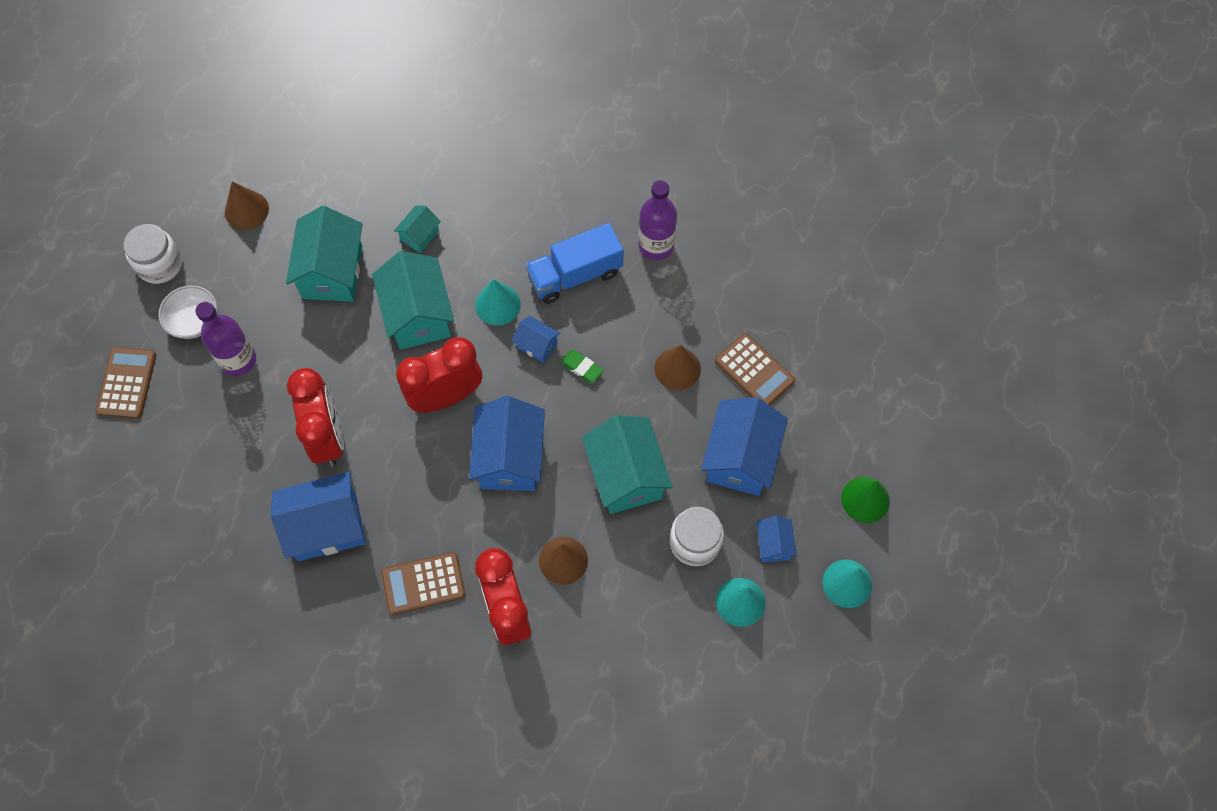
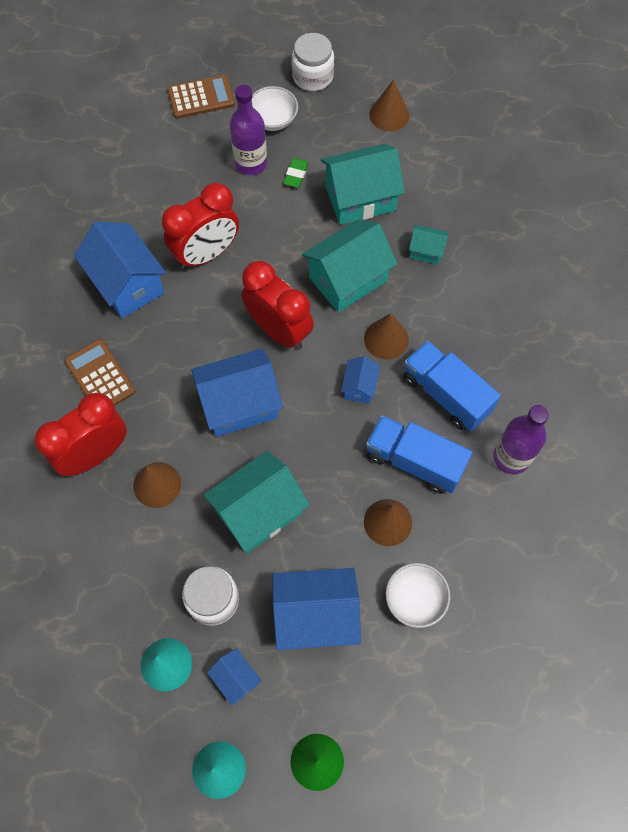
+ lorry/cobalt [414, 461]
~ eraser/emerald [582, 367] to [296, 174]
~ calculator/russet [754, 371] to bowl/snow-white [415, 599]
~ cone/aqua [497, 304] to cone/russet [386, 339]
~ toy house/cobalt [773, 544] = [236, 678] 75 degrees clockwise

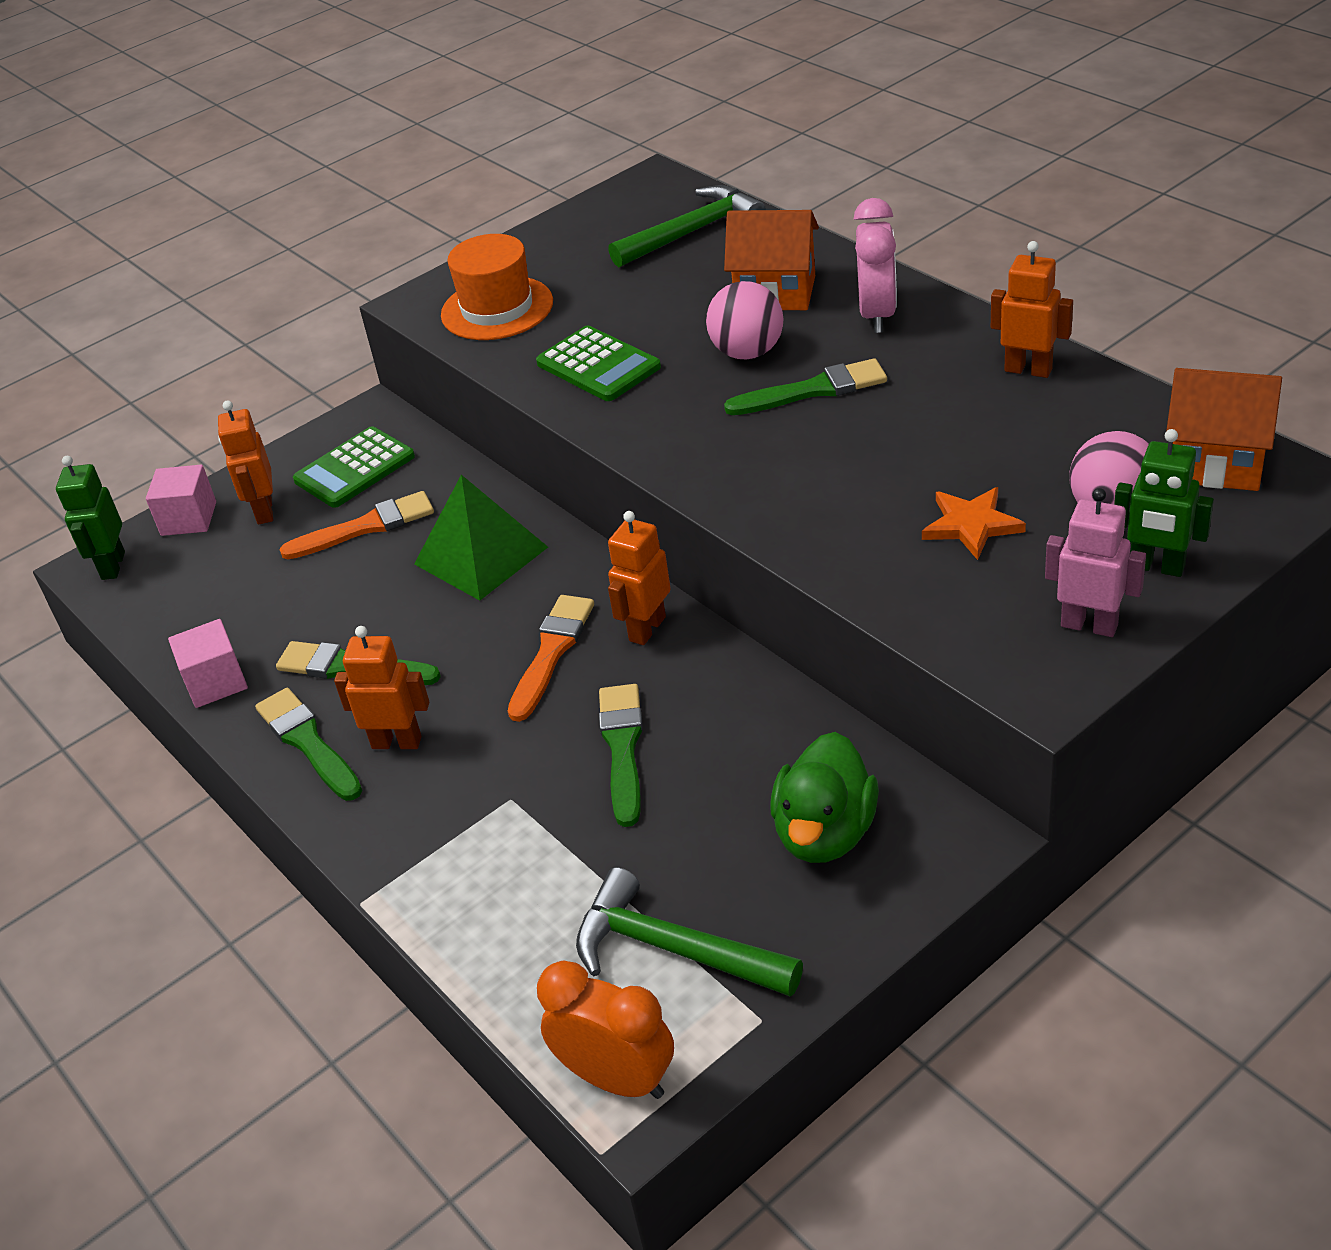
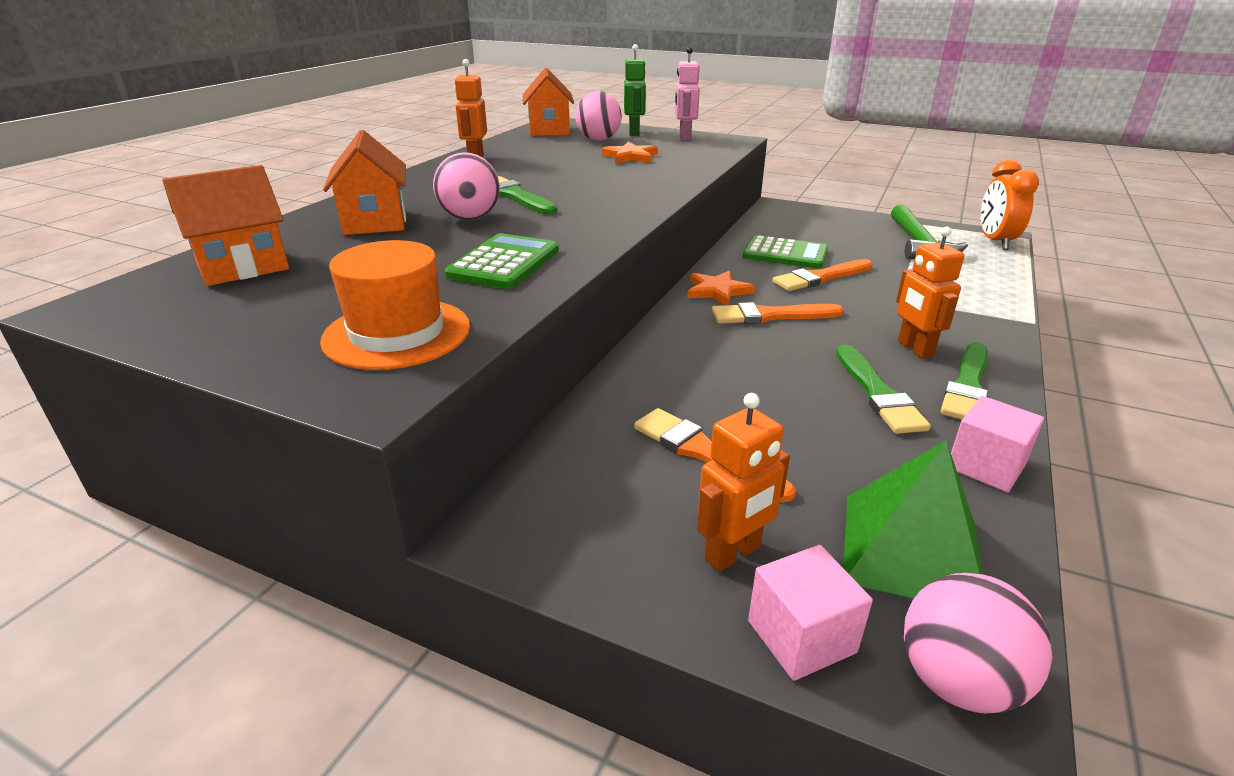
- duck/emerald [825, 833]
- alarm clock/rosy [877, 315]
~ calculator/emerald [354, 469] to [785, 254]
~ solid pyramid/emerald [481, 555] to [911, 550]
~ robot figure/emerald [112, 566] to ball/rosy [957, 681]
~ carpenter's hammer/emerald [693, 232] to toy house/bright orange [243, 266]
~ robot figure/bright orange [647, 629] to star shape/bright orange [717, 291]
~ brush/emerald [622, 748] to brush/bright orange [820, 278]

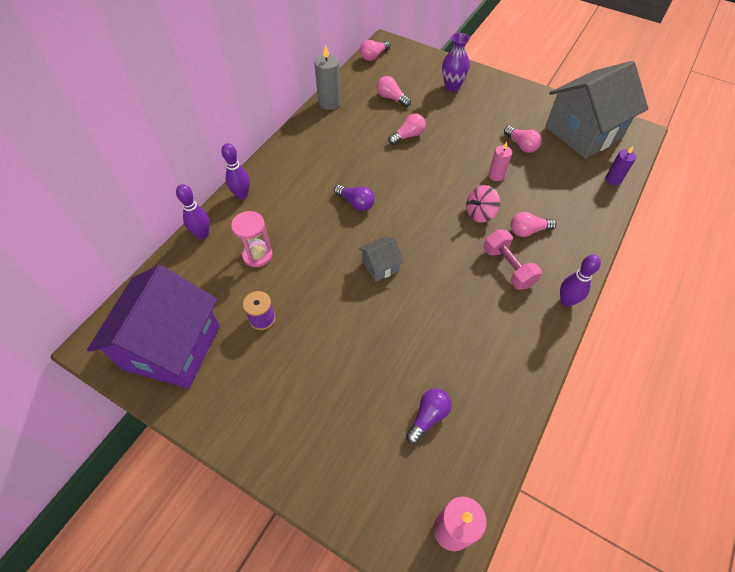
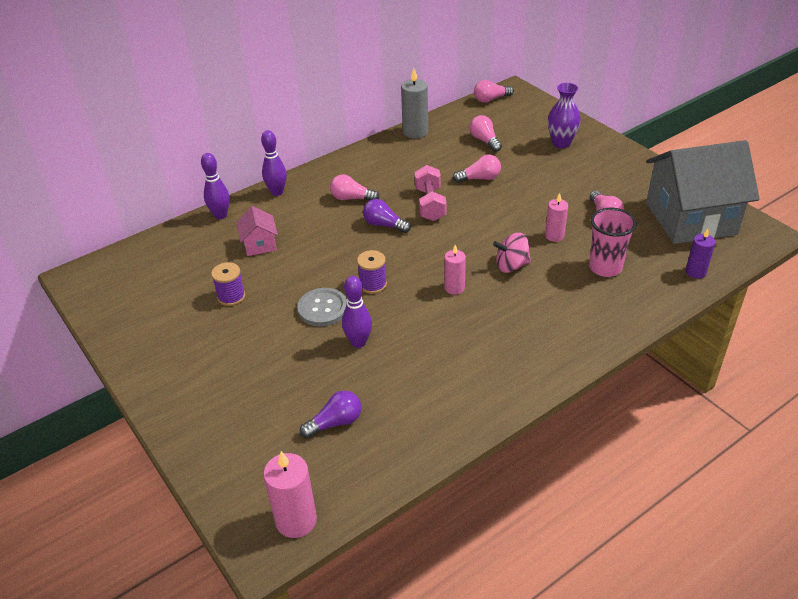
- toy house/royal purple [172, 347]
+ shirt button/ash-grey [323, 308]
+ pillar candle/rosy [454, 288]
+ tumbler/rosy [605, 267]
~ hand weight/rosy [508, 267] to [430, 204]
~ bulb/rosy [528, 231] to [352, 198]
~ bowling pin/royal purple [566, 301] to [358, 342]
~ sand timer/rosy [257, 255] to toy house/rosy [260, 244]
~ toy house/ash-grey [380, 266] to spool/royal purple [373, 284]
~ bulb/royal purple [356, 203] = [384, 225] 150 degrees clockwise

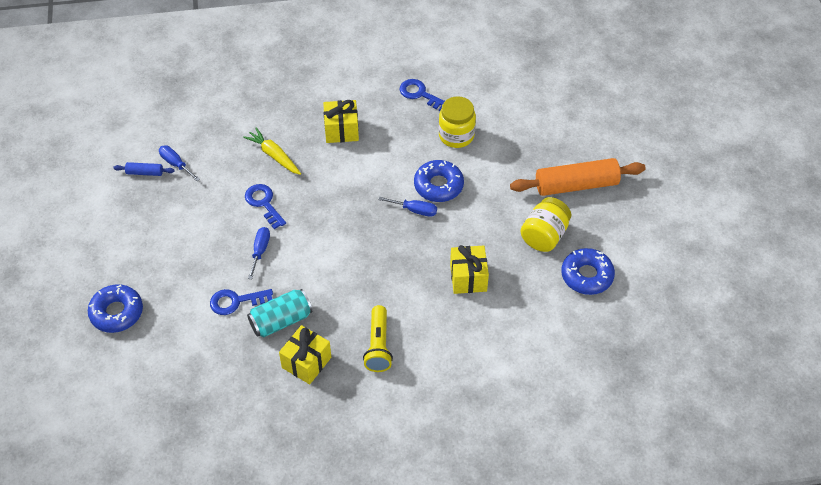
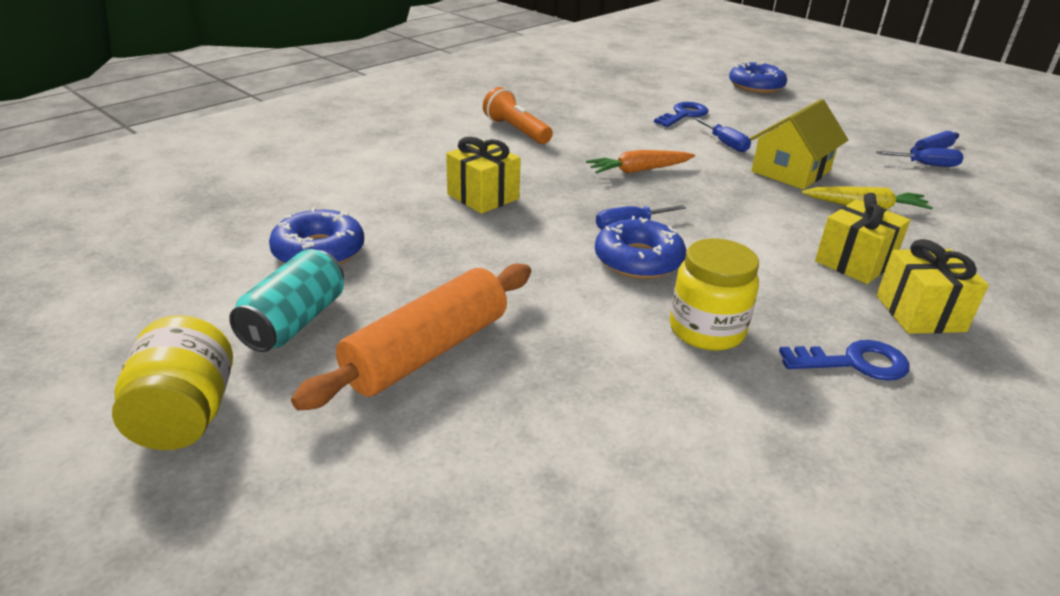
+ root vegetable/bright orange [639, 170]
~ can/aqua [281, 321] to [294, 322]
~ wrapped gift/bright yellow [306, 362] to [920, 313]
~ jar/bright yellow [544, 235] to [185, 416]
~ door key/cobalt [264, 203] to toy house/bright yellow [791, 171]
~ torch/bright yellow [378, 346] to torch/bright orange [516, 130]

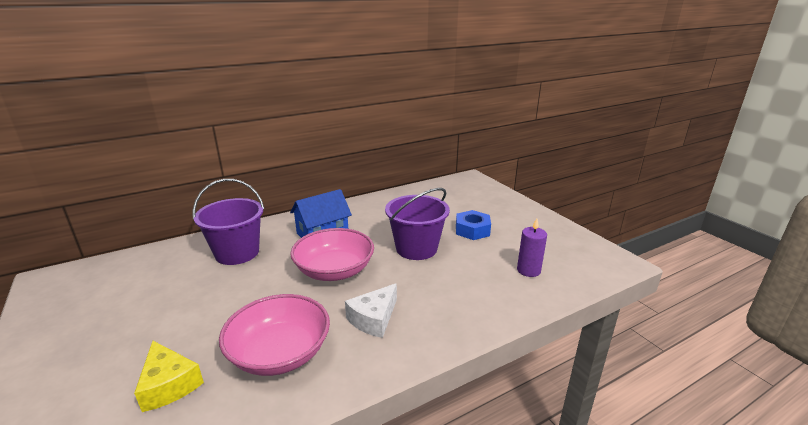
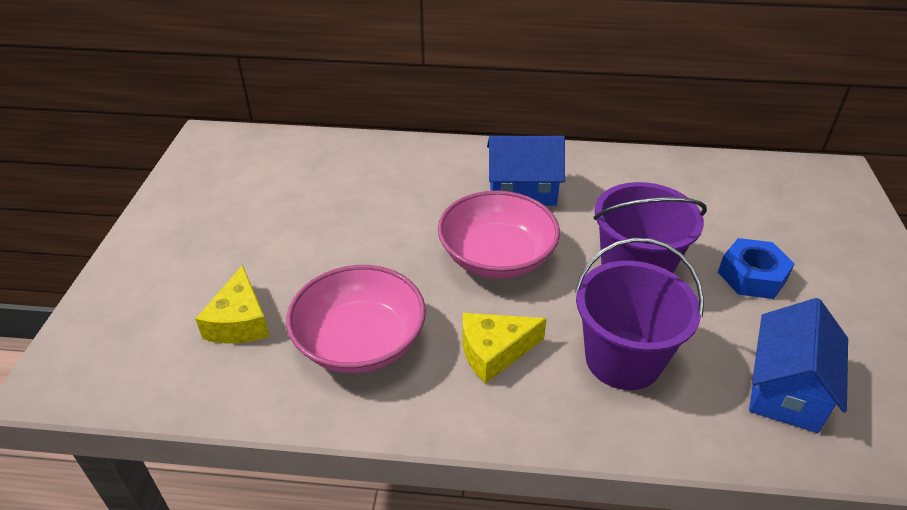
~ pail/royal purple [237, 253] to [623, 359]
~ pillar candle/royal purple [528, 270] to toy house/cobalt [786, 389]
~ cheese wedge/snow-white [374, 319] to cheese wedge/bright yellow [494, 352]

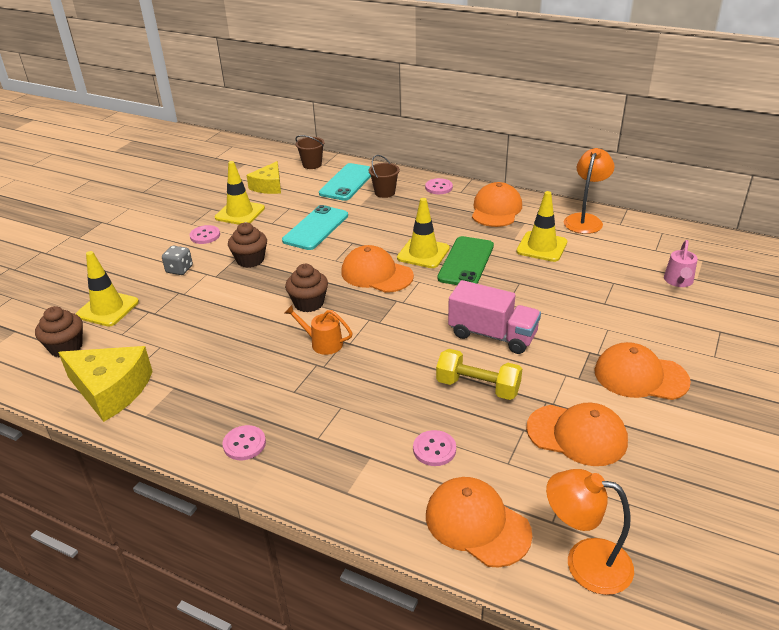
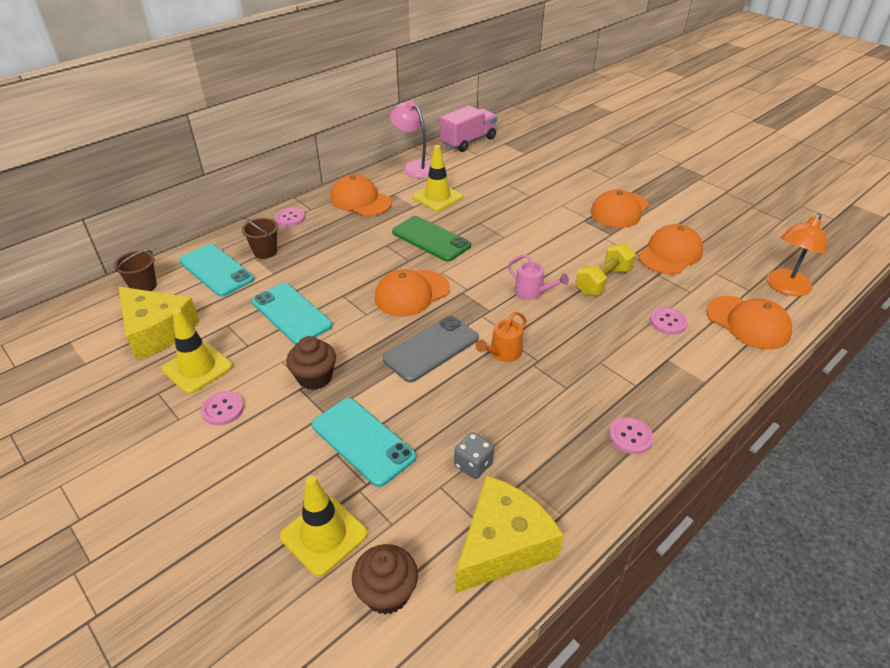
- traffic cone/bright yellow [423, 253]
+ mobile phone/aqua [363, 441]
~ die/ash-grey [179, 269] to [473, 465]
~ lorry/rosy [492, 335] to [468, 141]
~ watering pot/rosy [678, 281] to [532, 292]
~ fairy cake/russet [309, 303] to mobile phone/ash-grey [431, 349]
~ reading lamp/bright orange [585, 220] to reading lamp/rosy [415, 167]
~ cap/bright orange [477, 524] = [748, 323] 105 degrees counterclockwise
~ cheese wedge/bright yellow [269, 186] = [157, 331] x1.51

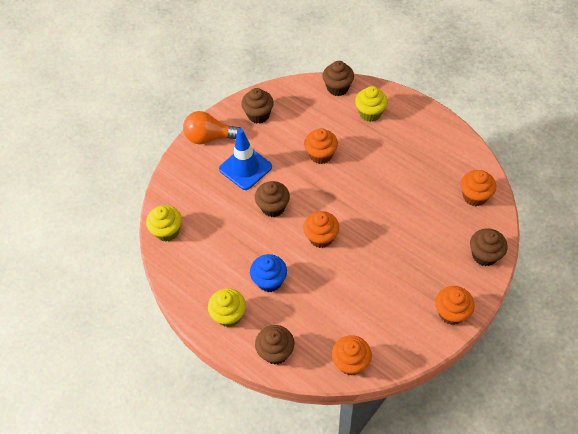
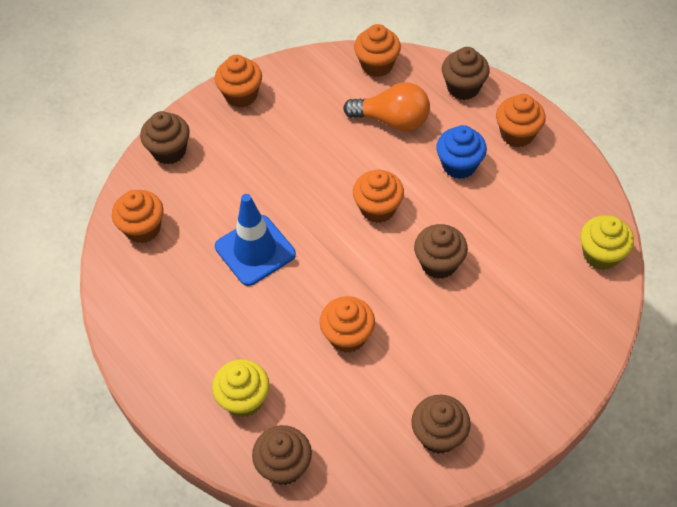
~ bulb/bright orange [210, 137] to [392, 120]
~ traffic cone/cobalt [245, 168] to [255, 250]
~ fairy cake/bright yellow [229, 315] to fairy cake/bright orange [517, 134]

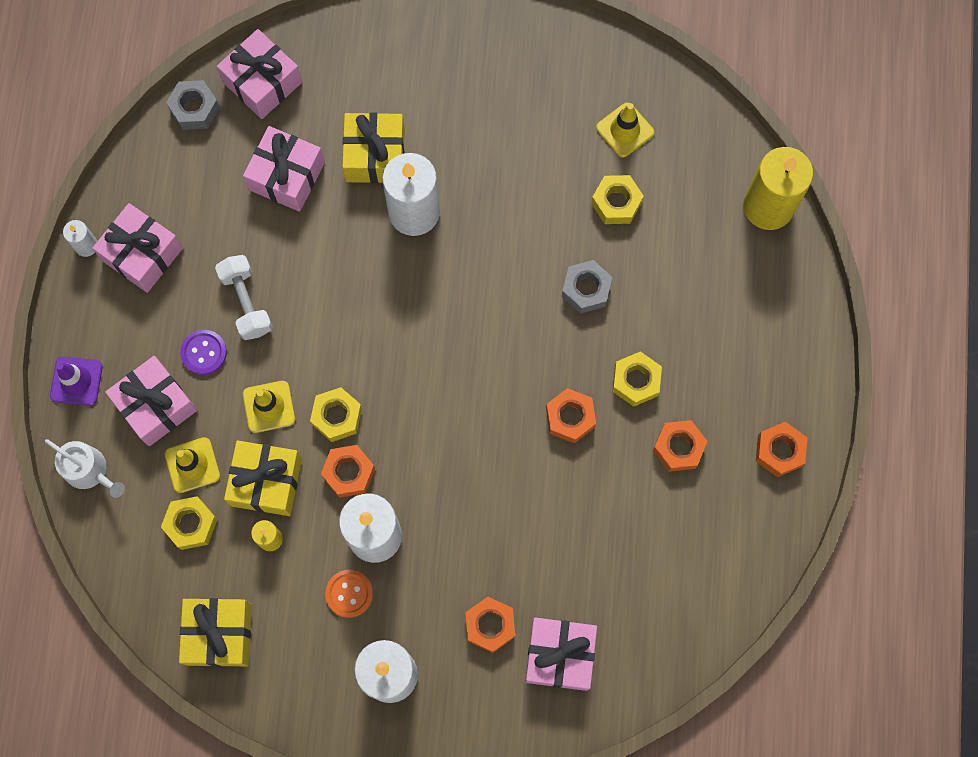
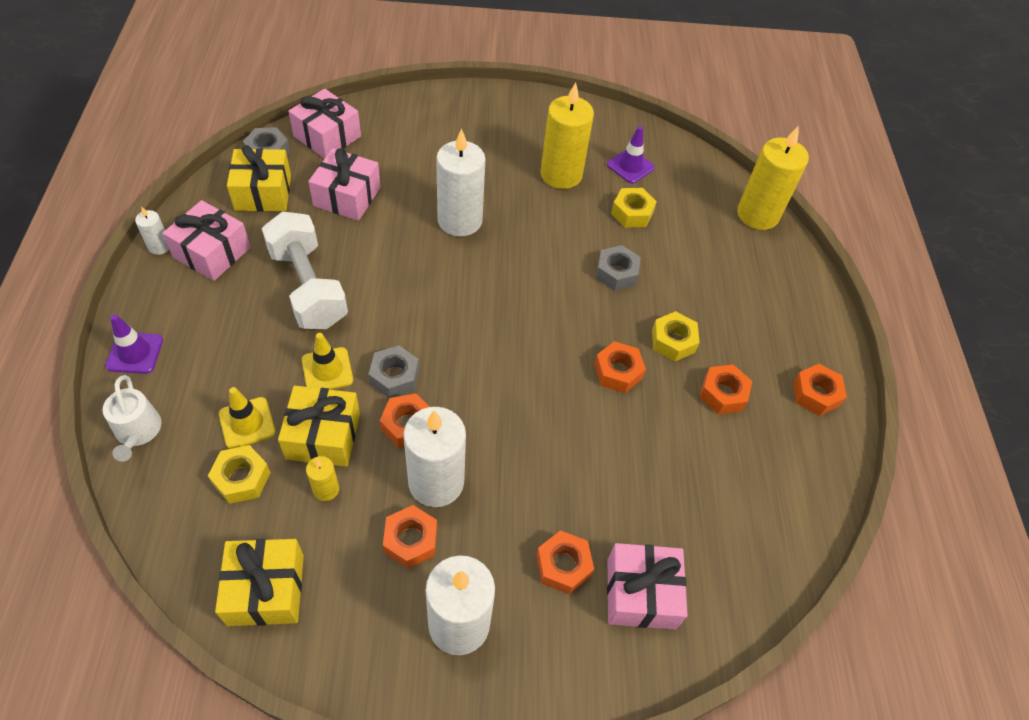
- wrapped gift/rosy [156, 405]
- shirt button/royal purple [204, 353]
+ pillar candle/bright yellow [561, 174]
~ wrapped gift/bright yellow [375, 155] to [263, 192]
~ shirt button/bright orange [349, 593] to hex nut/bright orange [410, 540]
~ hex nut/bright yellow [337, 416] to hex nut/ash-grey [394, 376]
~ traffic cone/bright yellow [625, 130] to traffic cone/royal purple [630, 166]
~ watering pot/snow-white [90, 471] = [138, 432] 45 degrees clockwise
~ hand weight/snow-white [246, 302] = [308, 287] x1.61

